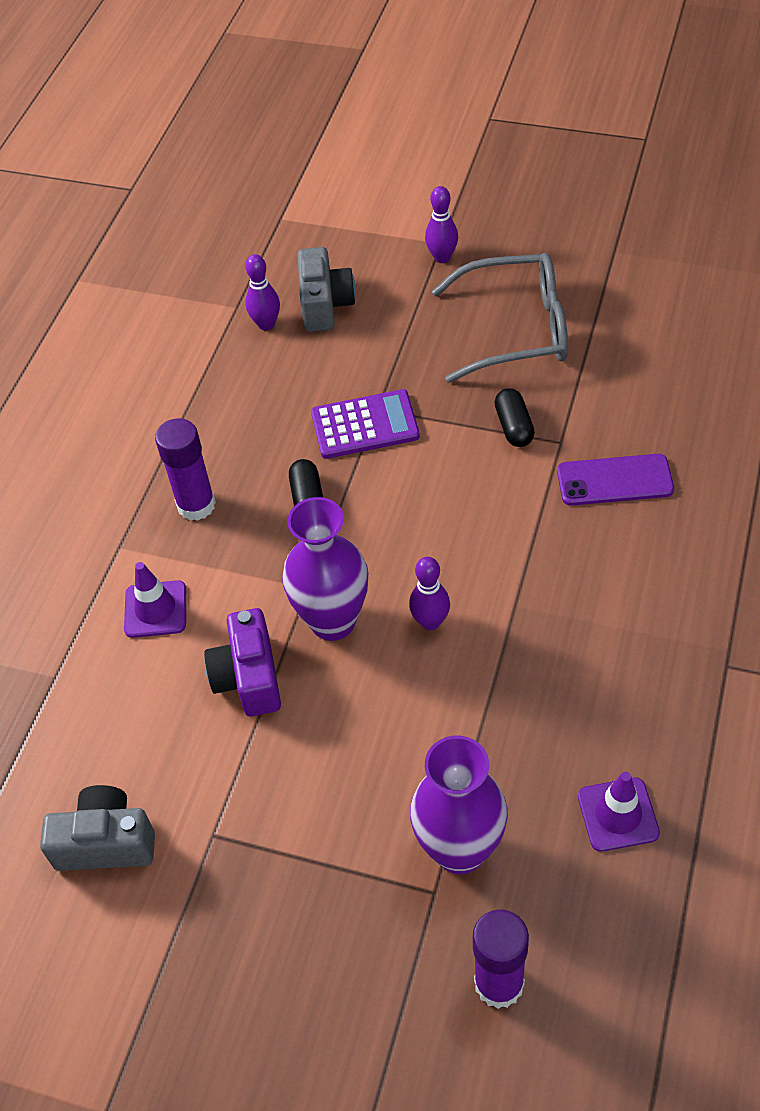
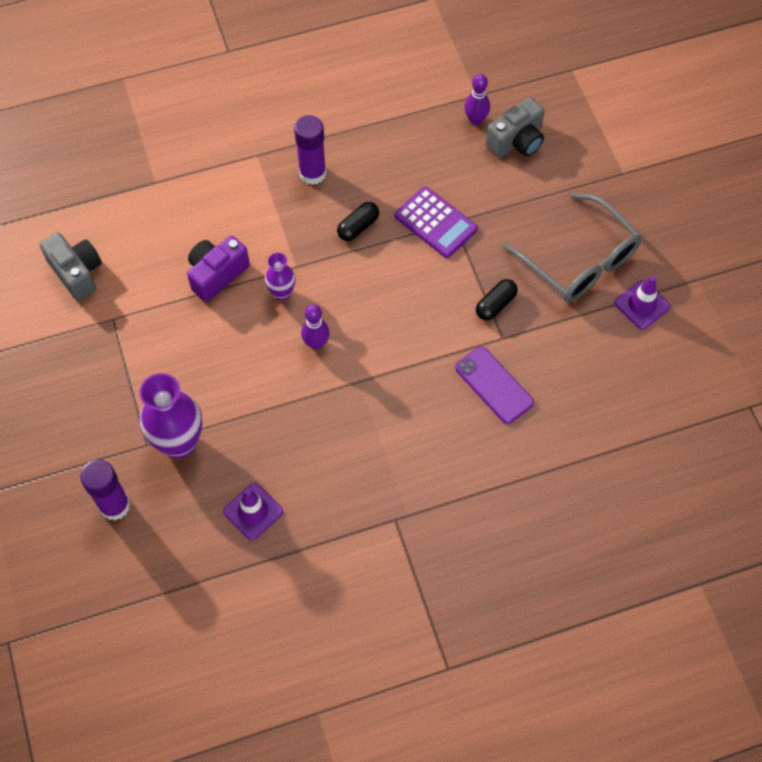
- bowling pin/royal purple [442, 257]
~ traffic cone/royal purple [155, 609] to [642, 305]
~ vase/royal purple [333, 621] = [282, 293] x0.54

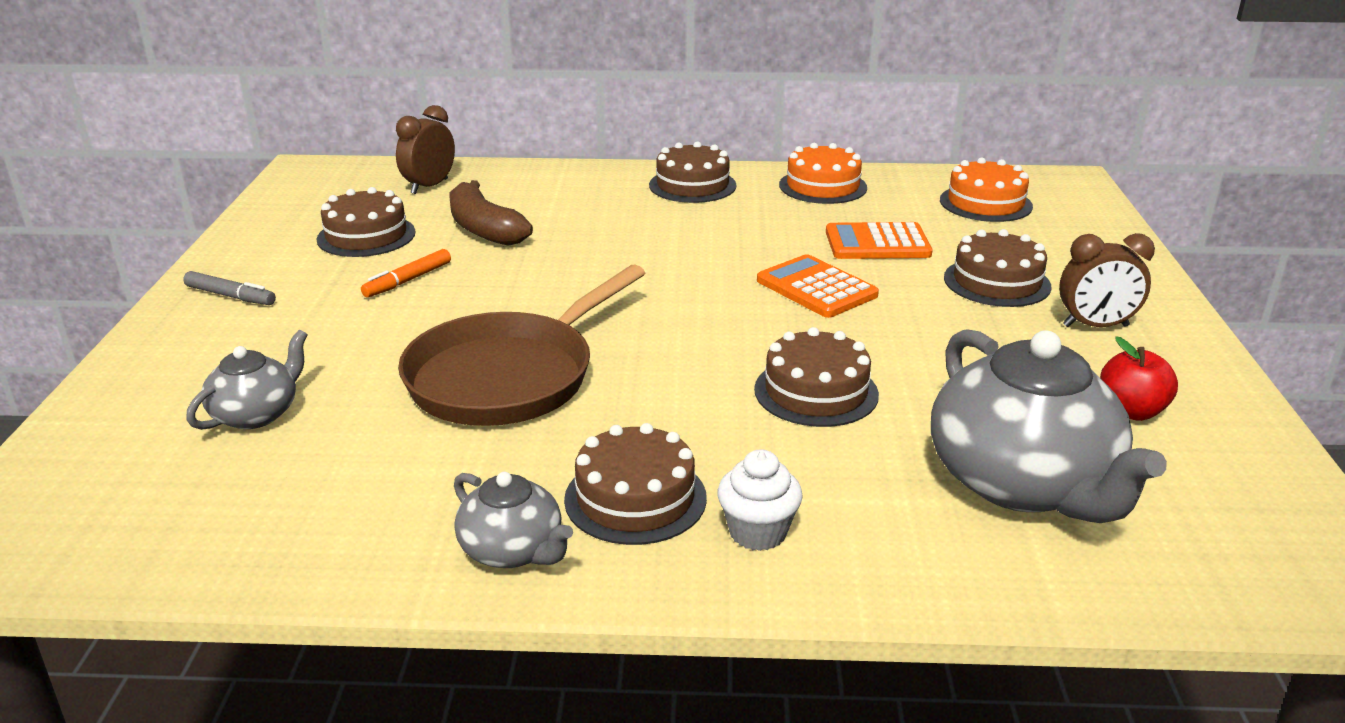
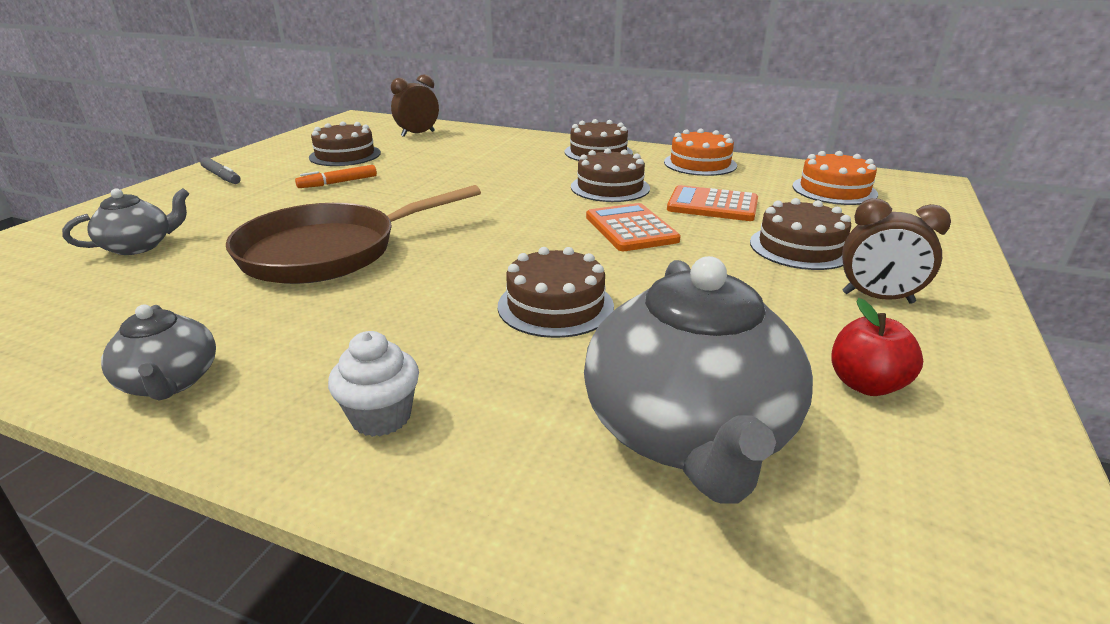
- banana fruit/russet [484, 229]
~ gateau/russet [635, 498] to [610, 187]

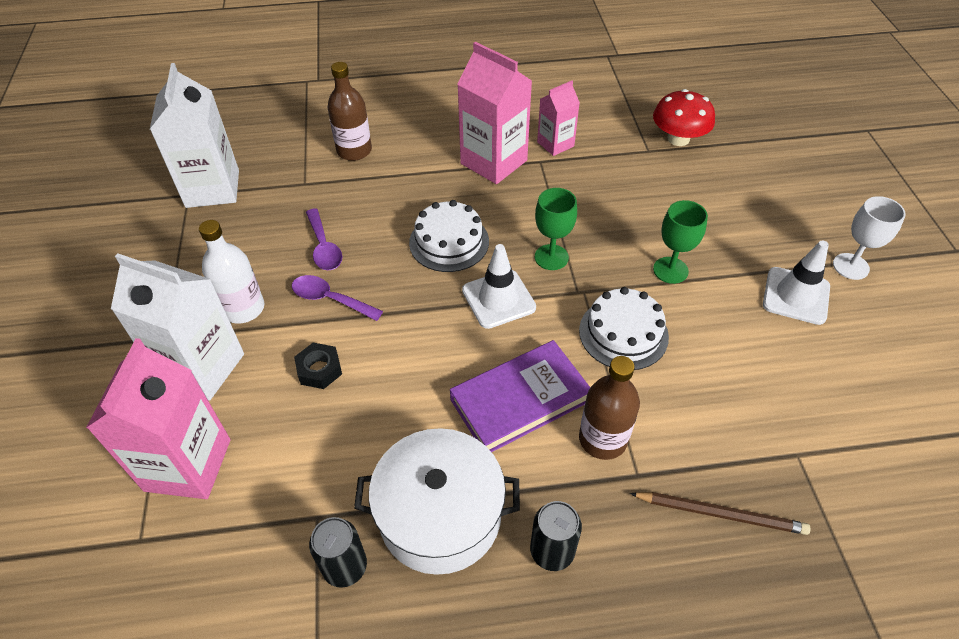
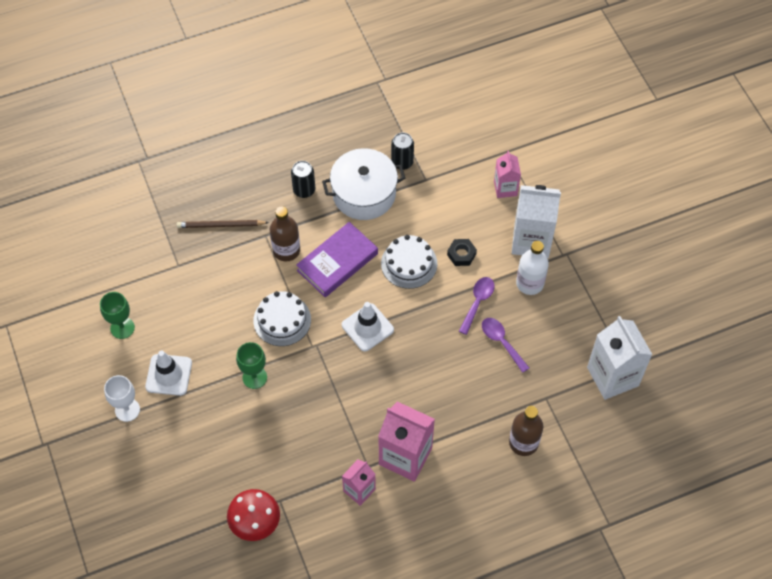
~ gateau/snow-white [449, 242] to [409, 263]
~ wine glass/emerald [551, 257] to [122, 328]
~ spoon/royal purple [330, 299] = [477, 302] 75 degrees counterclockwise
~ juice carton/rosy [188, 465] = [505, 188] x0.57

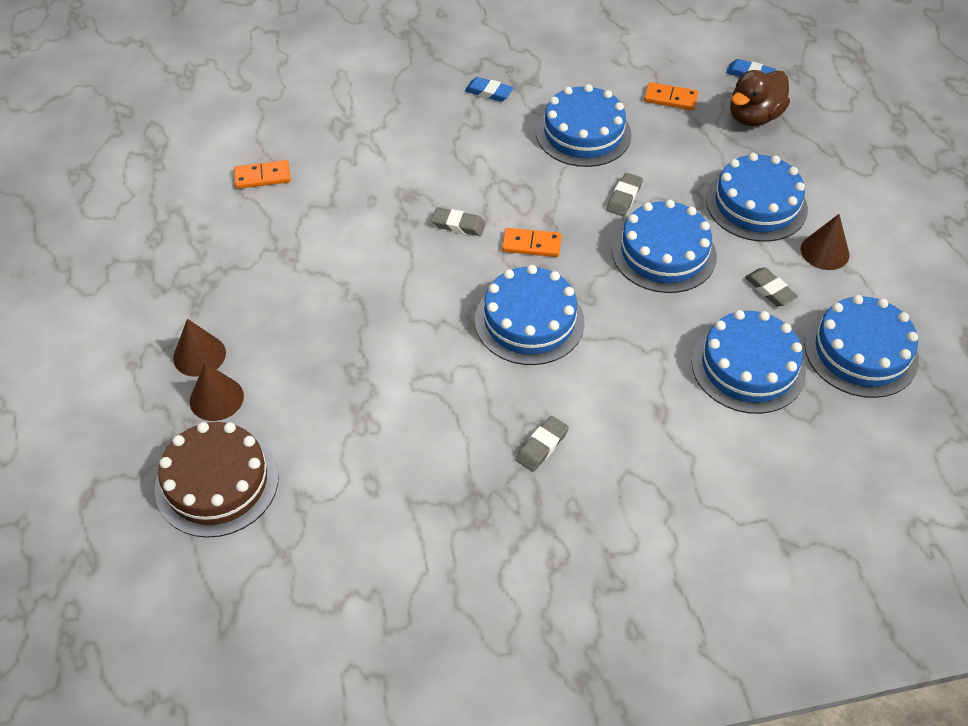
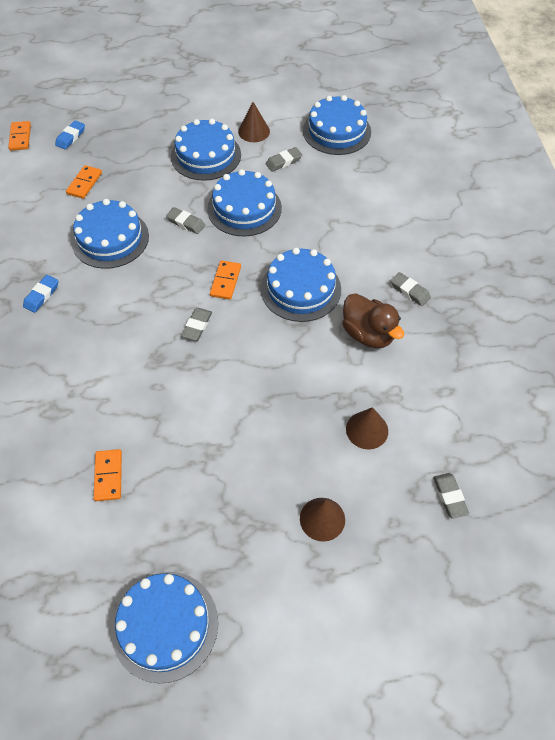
+ domino tile/bright orange [20, 137]
~ cone/russet [216, 398] to [367, 430]
~ gateau/cobalt [748, 367] to [165, 625]
~ duck/russet [754, 117] to [368, 334]
~ gateau/russet [217, 482] to eraser/ash-grey [450, 497]

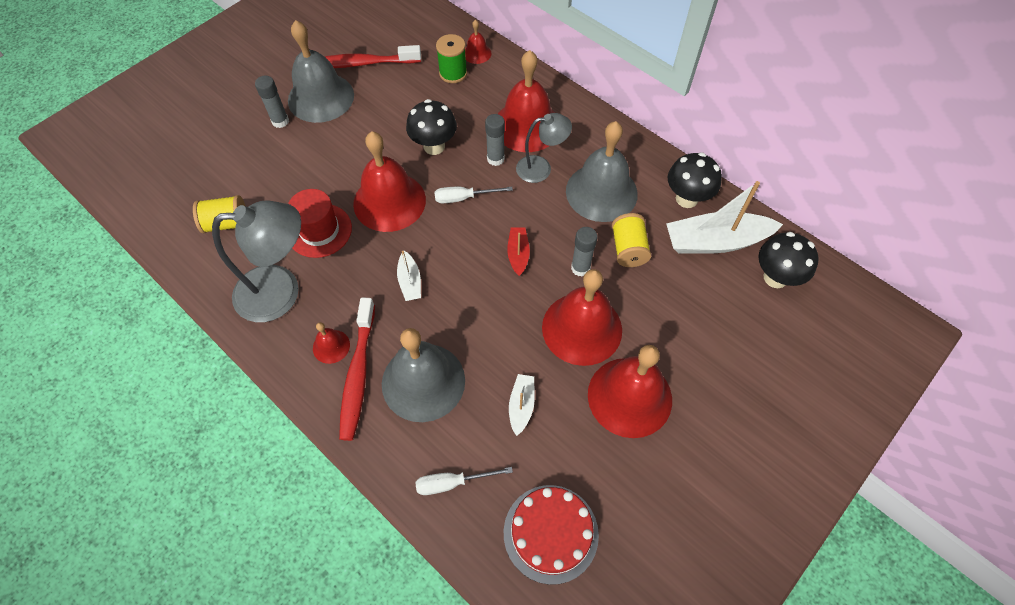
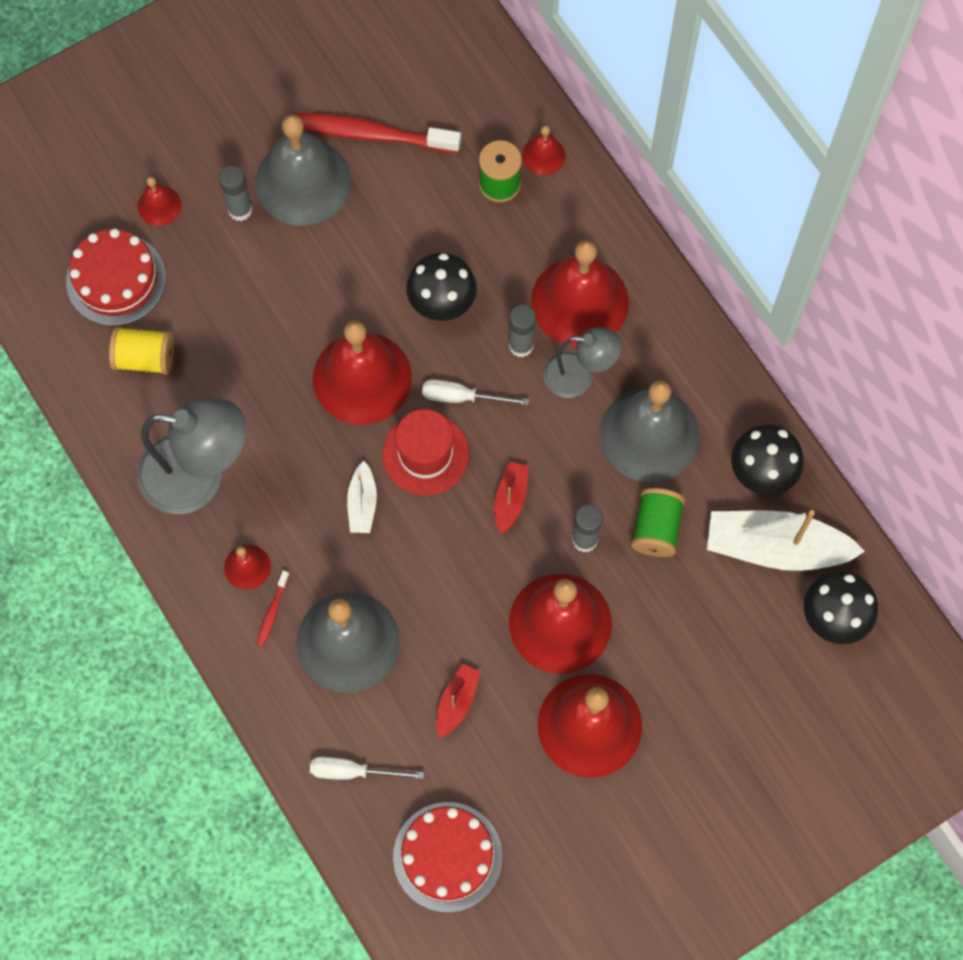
+ gateau/crimson [116, 280]
+ bell/crimson [159, 205]
~ tall hat/crimson [319, 230] to [425, 454]
~ toy boat/snow-white [521, 406] to toy boat/crimson [457, 702]
~ spool/bright yellow [628, 249] to spool/emerald [656, 528]
~ tooth brush/crimson [358, 374] = [272, 612] x0.43

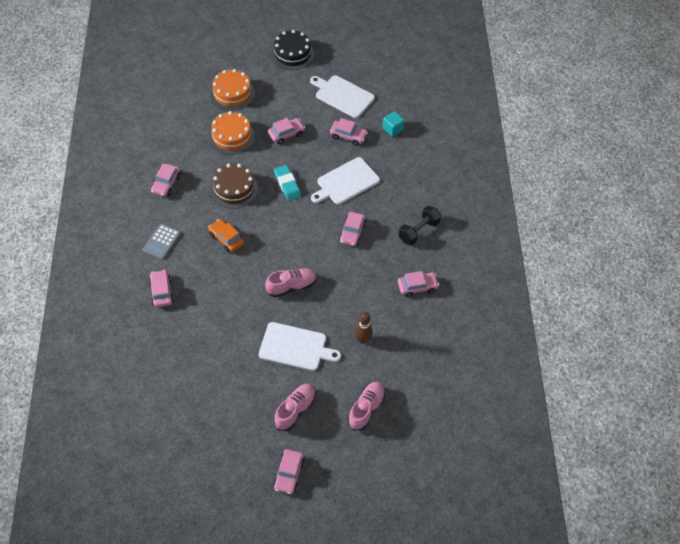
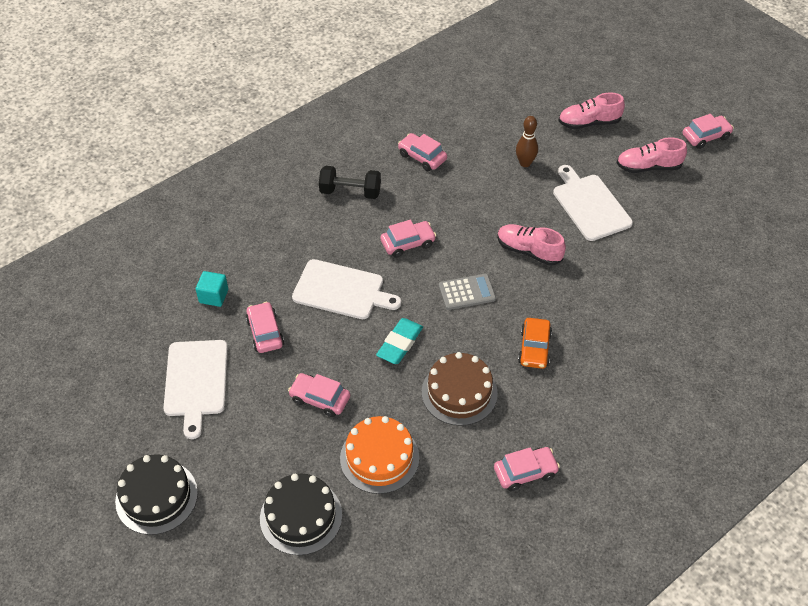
- toy car/rosy [161, 292]
~ calculator/ash-grey [162, 242] to [467, 292]
~ gateau/bright orange [232, 93] to gateau/ebony [301, 516]

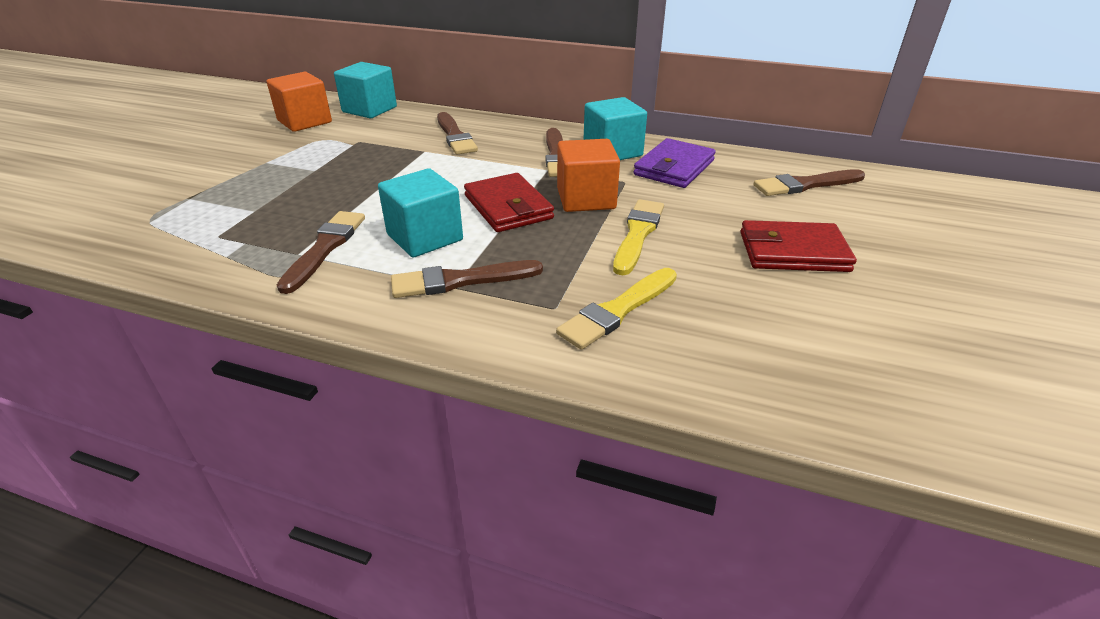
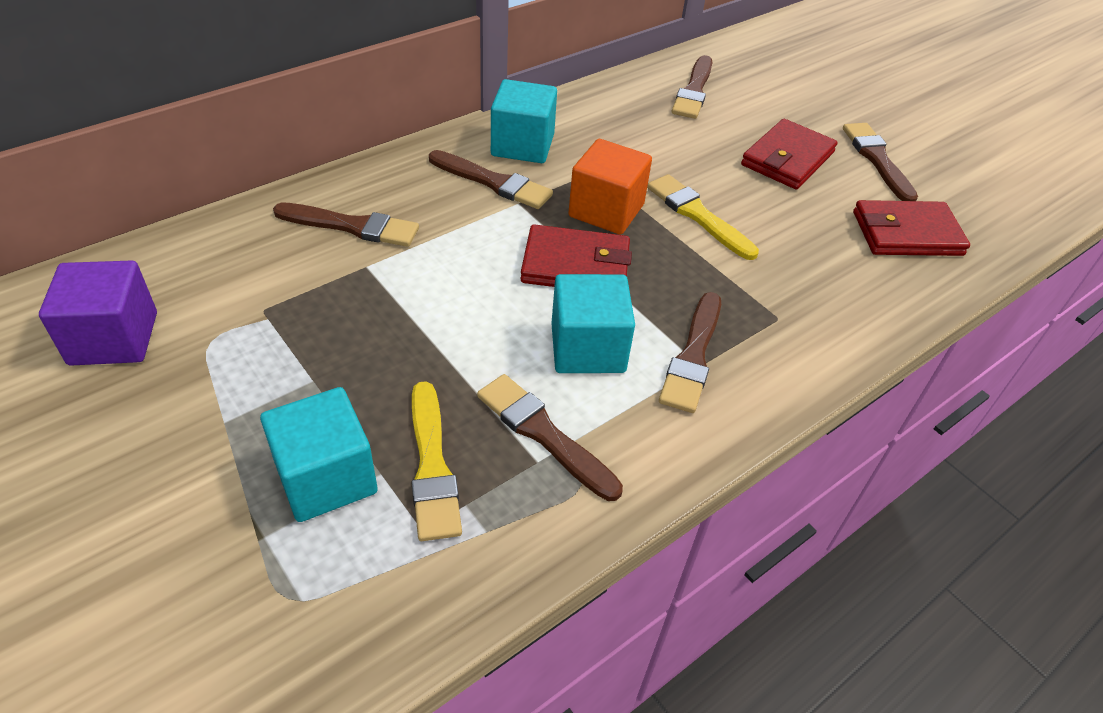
- card wallet/royal purple [674, 168]
+ brush/russet [877, 160]
+ card wallet/crimson [906, 233]
~ solid cube/aqua [369, 109] to [326, 477]
~ brush/bright yellow [617, 310] to [432, 466]
~ solid cube/bright orange [304, 121] to solid cube/royal purple [114, 338]

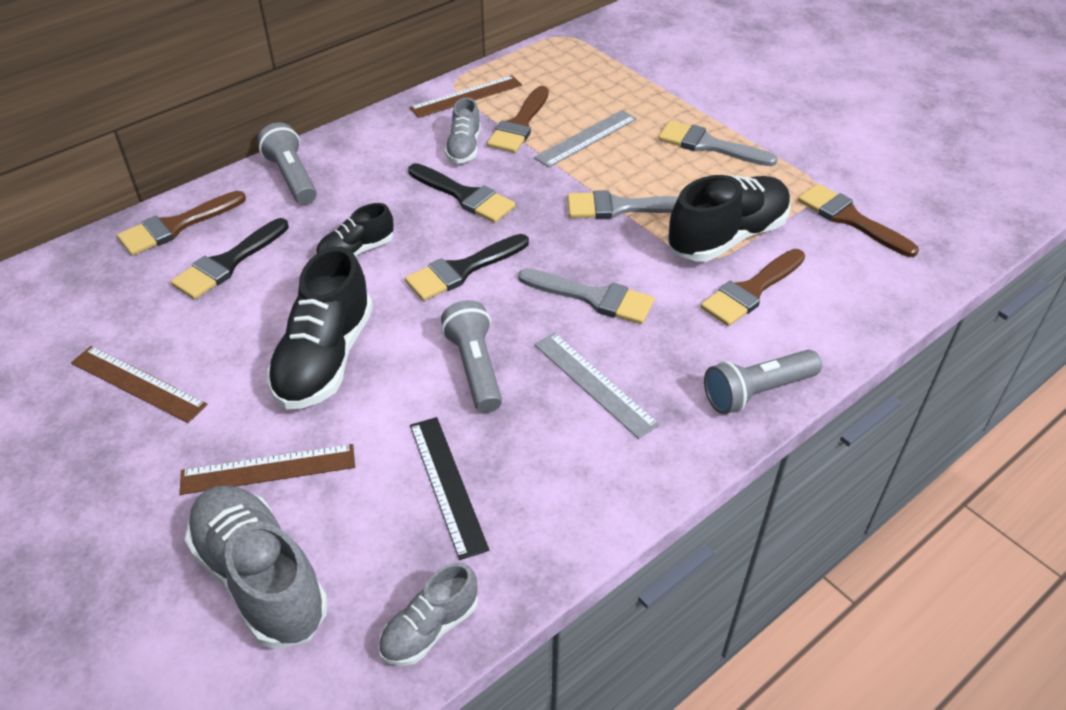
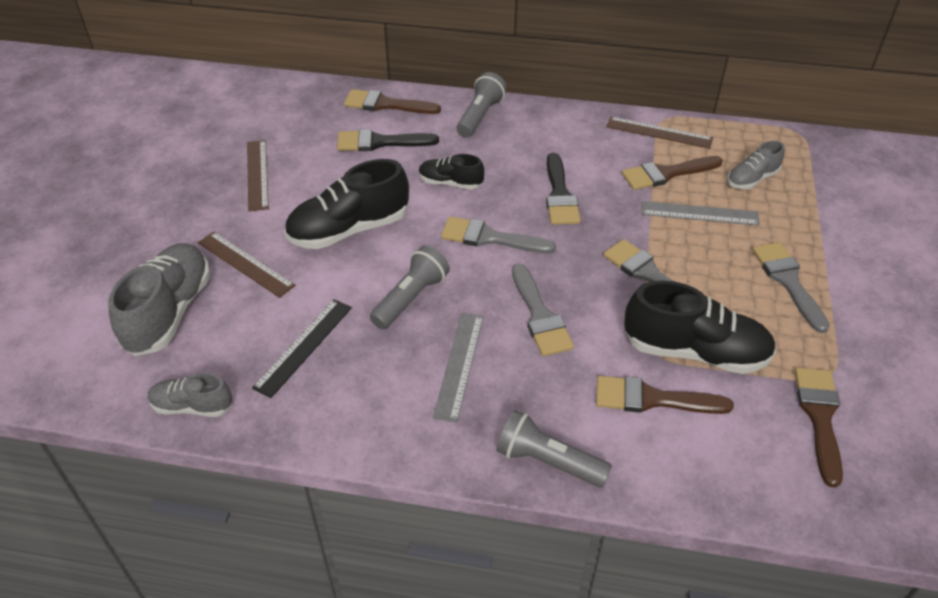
~ sneaker/ash-grey [464, 148] to [752, 179]
~ brush/ebony [462, 270] to brush/ash-grey [490, 238]

